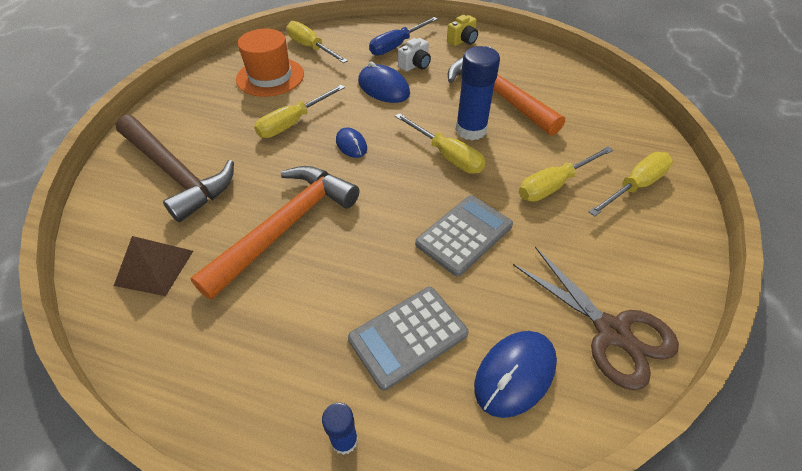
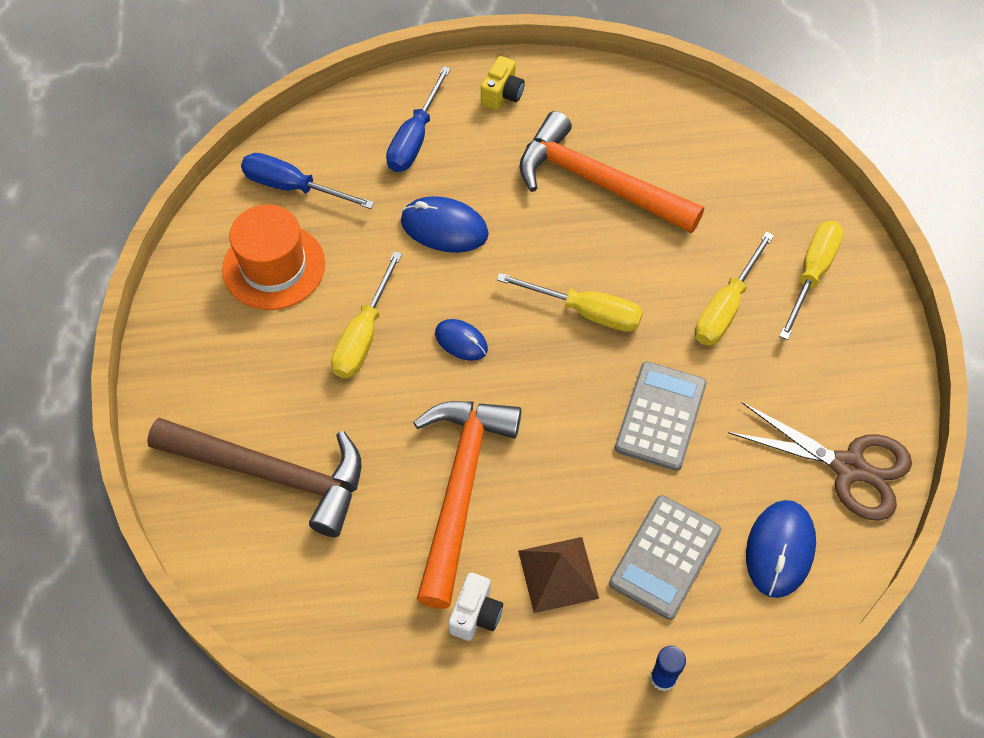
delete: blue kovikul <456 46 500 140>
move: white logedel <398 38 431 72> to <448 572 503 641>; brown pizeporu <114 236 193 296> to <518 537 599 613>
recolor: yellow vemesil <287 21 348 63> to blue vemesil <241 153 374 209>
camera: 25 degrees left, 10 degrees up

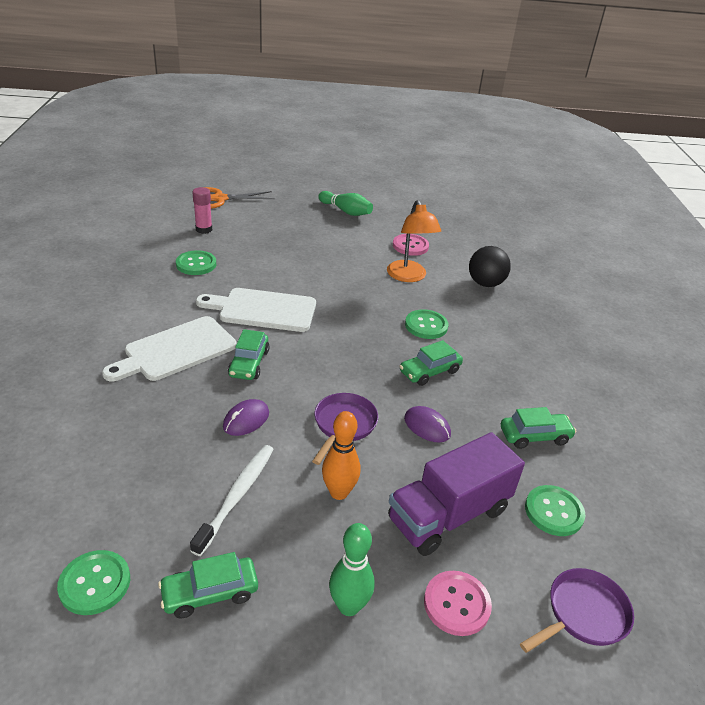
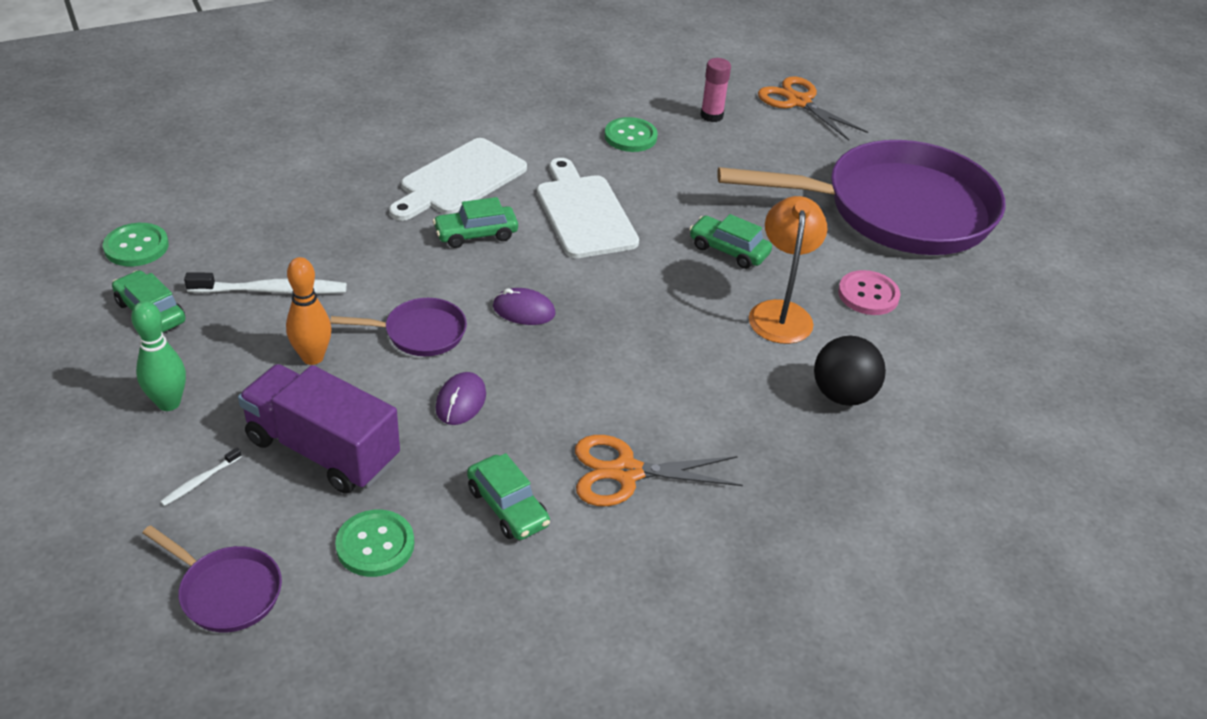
delete: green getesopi <405 309 449 339>
insert: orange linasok <575 435 743 506>
move: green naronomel <399 340 463 386> to <689 214 772 269>; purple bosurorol <223 399 269 436> to <493 288 556 325>
replace: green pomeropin <318 191 373 216> to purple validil <717 140 1006 255>; pink getesopi <424 571 492 636> to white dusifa <160 448 242 506>
rotate: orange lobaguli <387 200 441 282> = <749 196 827 344> 135 degrees clockwise; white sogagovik <102 316 237 381> = <389 138 527 221> 75 degrees counterclockwise
camera: 65 degrees right, 5 degrees up

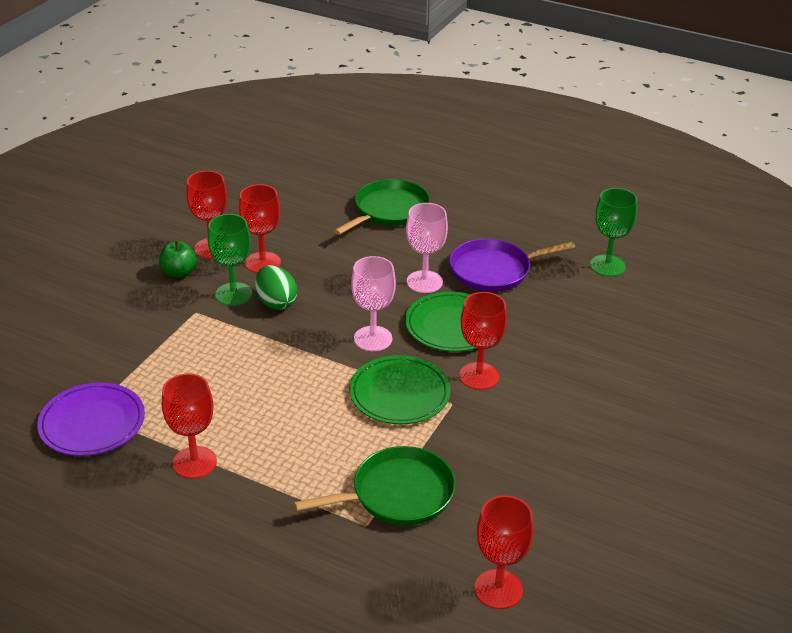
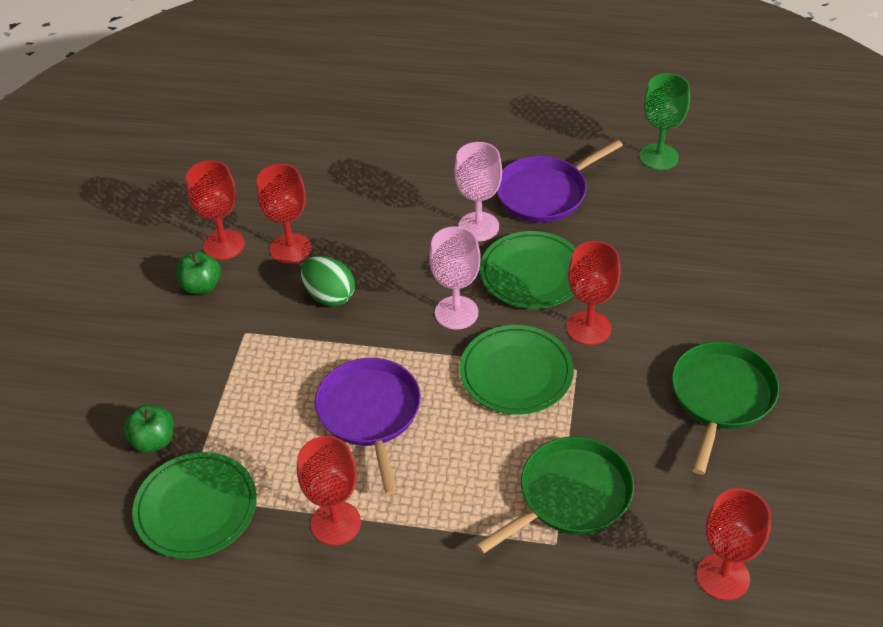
delete: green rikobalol <208 214 252 306>
insert: purple validil <315 358 421 495>; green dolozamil <123 405 174 453>
move: green validil <334 179 430 235> to <672 342 779 475>
recolor: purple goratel <37 382 145 456> to green goratel <132 452 257 559>
camera: 15 degrees left, 10 degrees up

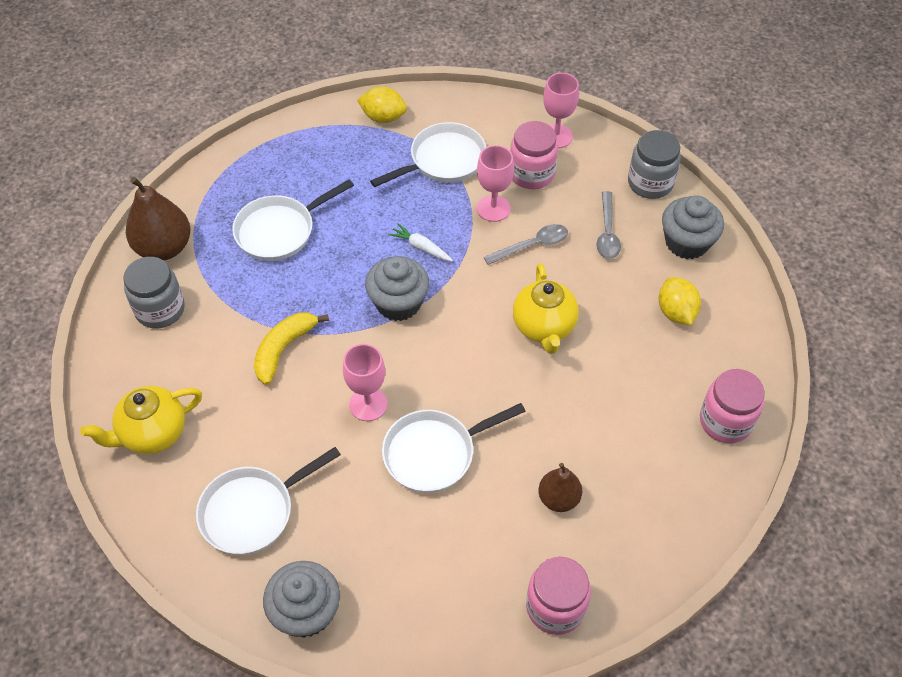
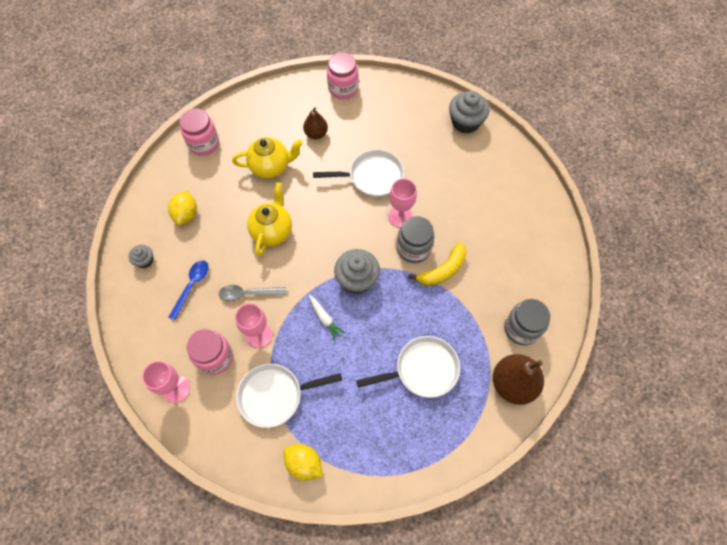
delete: white validil <196 447 341 555>
move: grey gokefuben <628 130 681 199> to <397 216 435 263>; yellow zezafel <81 386 202 454> to <232 137 303 179>
recolor: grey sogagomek <597 191 621 259> to blue sogagomek <169 260 209 320>
resize: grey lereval <662 195 724 259> = <129 244 153 268> x0.54
camera: 160 degrees left, 10 degrees up

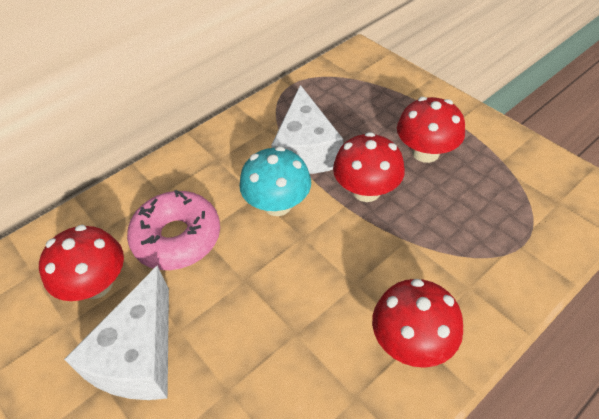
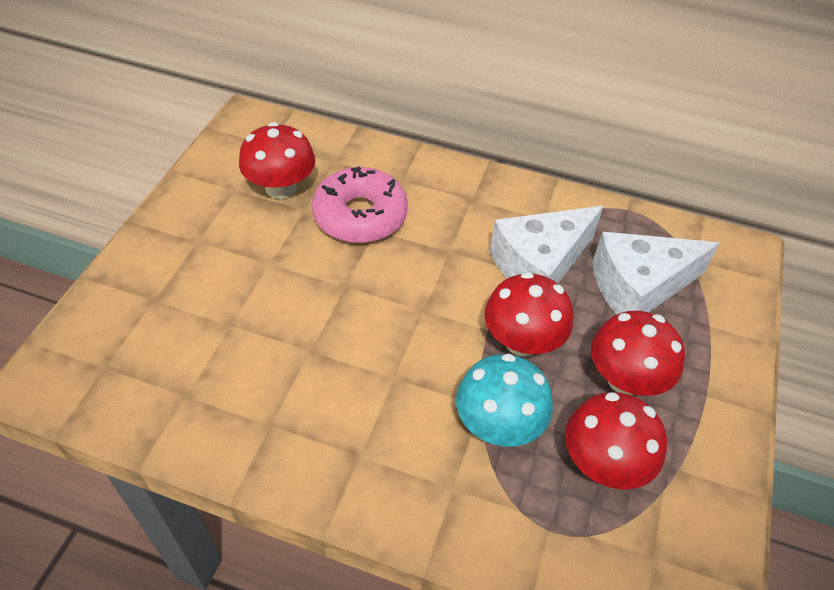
move: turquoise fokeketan <239 146 311 216> to <456 353 553 447>; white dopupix <64 265 169 400> to <592 232 720 315>; red fokeketan <372 279 463 368> to <565 392 667 490>
camera: 55 degrees right, 0 degrees up

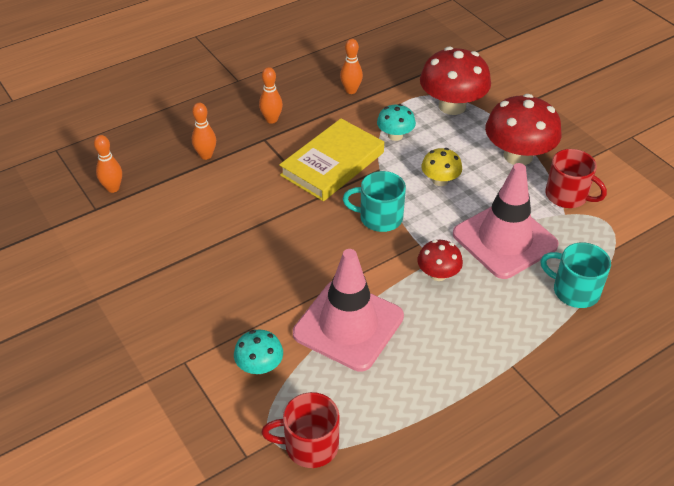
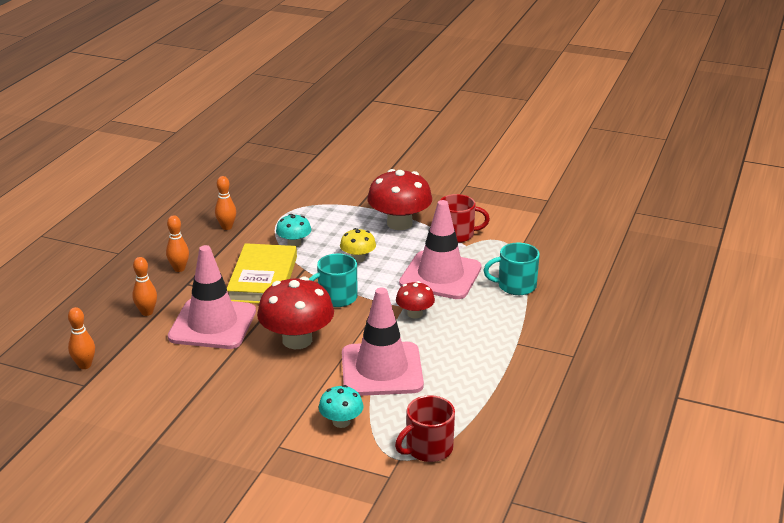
insert: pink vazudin <168 245 256 349>
move: red fokeketan <420 47 491 115> to <257 277 334 349>
camera: 35 degrees left, 15 degrees down

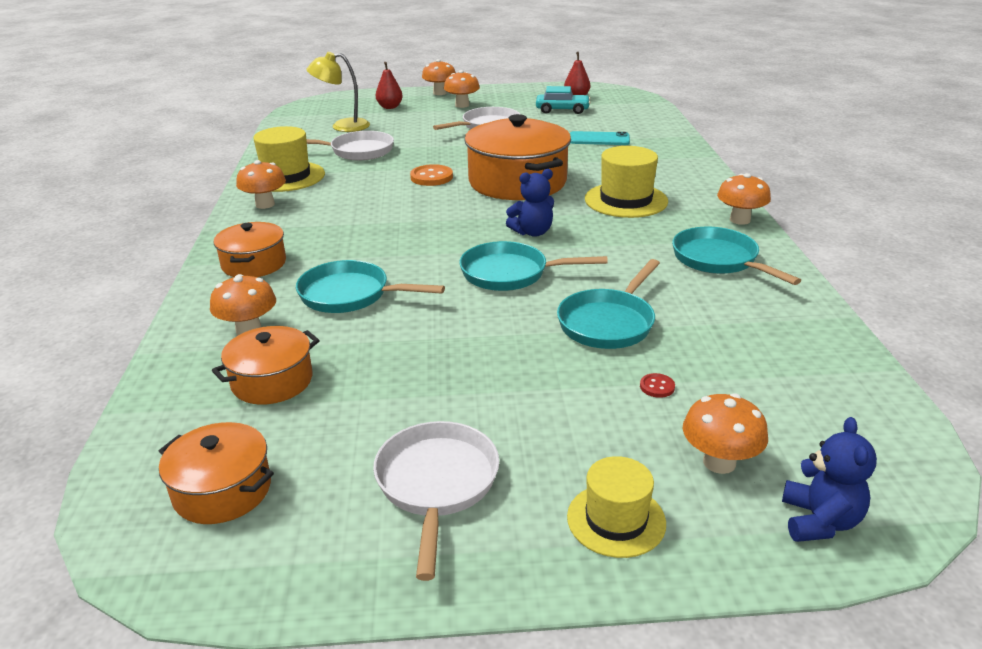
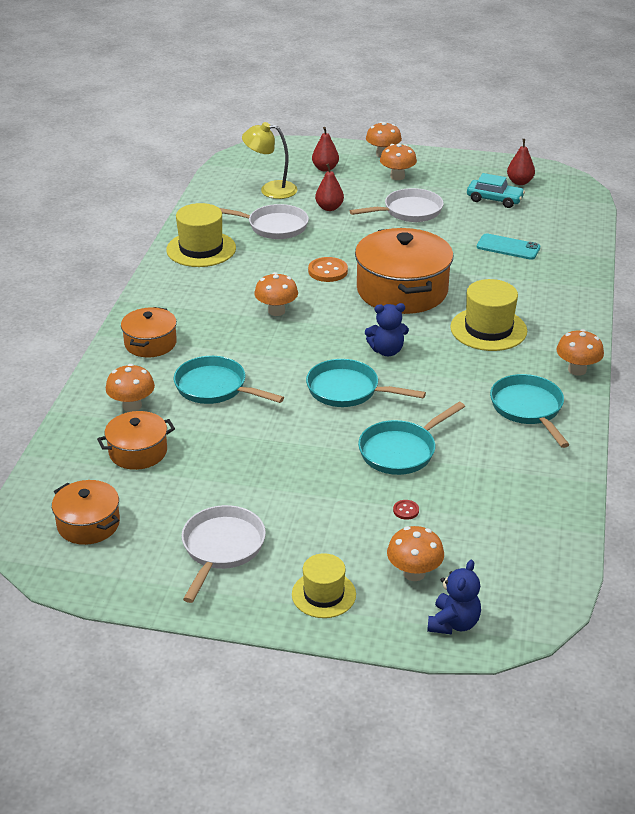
insert: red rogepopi <315 164 344 211>
move: orange fokeketan <236 160 286 209> to <254 272 298 316>
camera: 15 degrees right, 5 degrees up

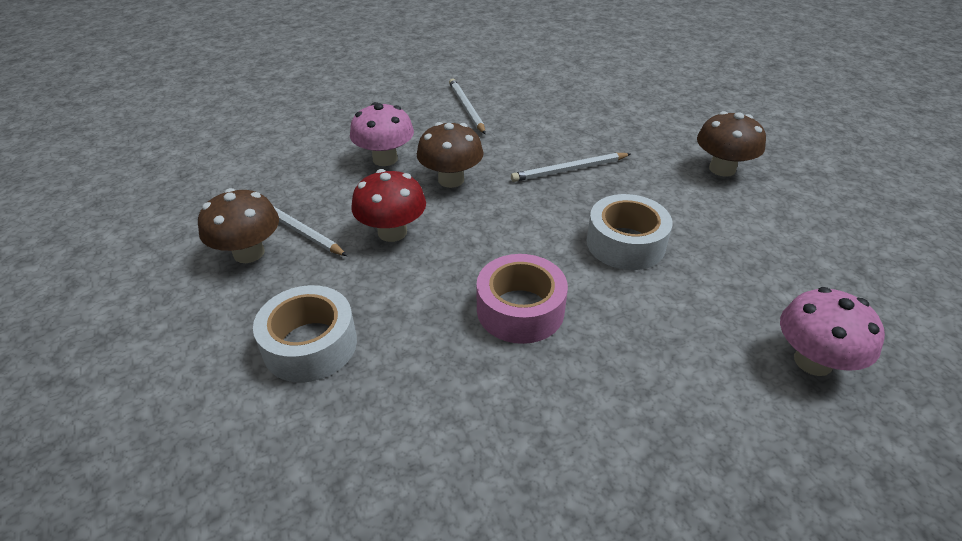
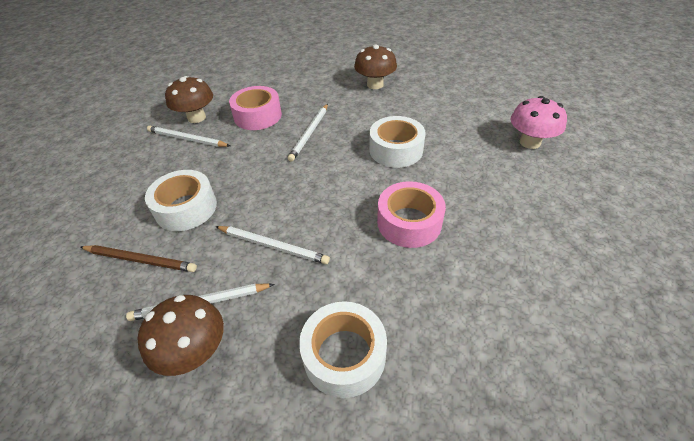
insert: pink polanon <229 86 282 130>; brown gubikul <80 245 197 272>
move: brown fokeketan <417 122 483 188> to <165 76 213 123>
replace: pink fokeketan <350 102 414 166> to white polanon <145 170 217 231>; red fokeketan <351 169 426 242> to white gubikul <215 226 330 264>
camera: 50 degrees left, 5 degrees up

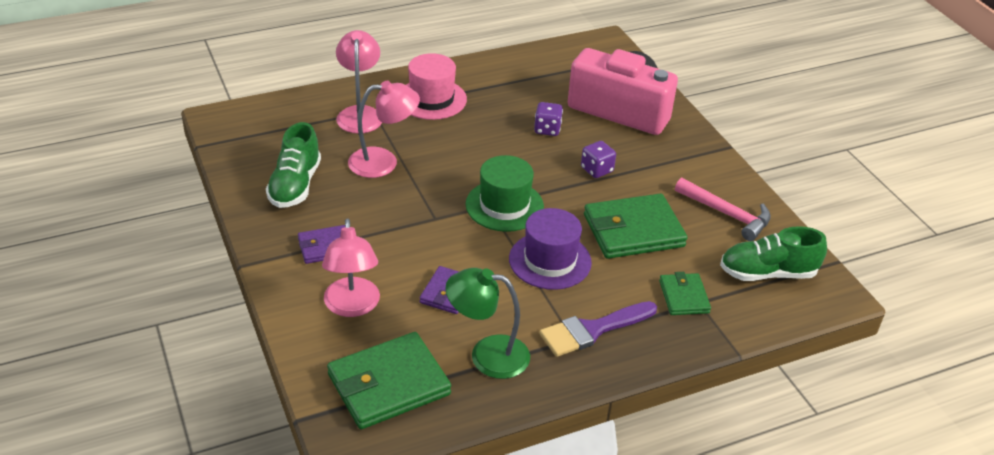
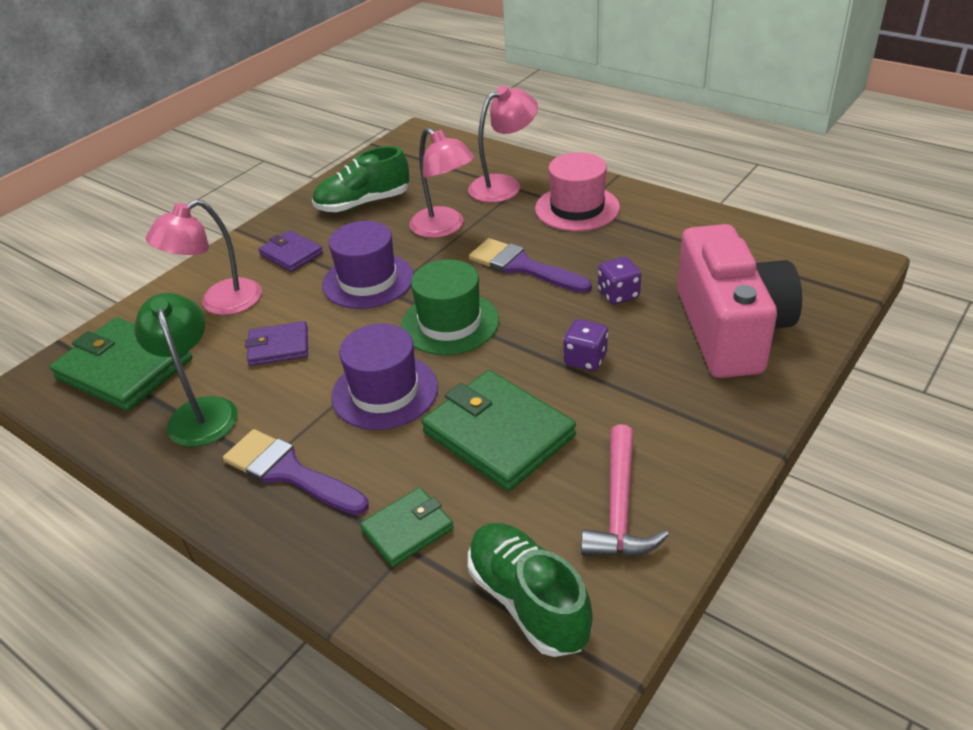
insert: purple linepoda <322 221 414 309>; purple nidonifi <469 238 592 293>
camera: 65 degrees right, 0 degrees up

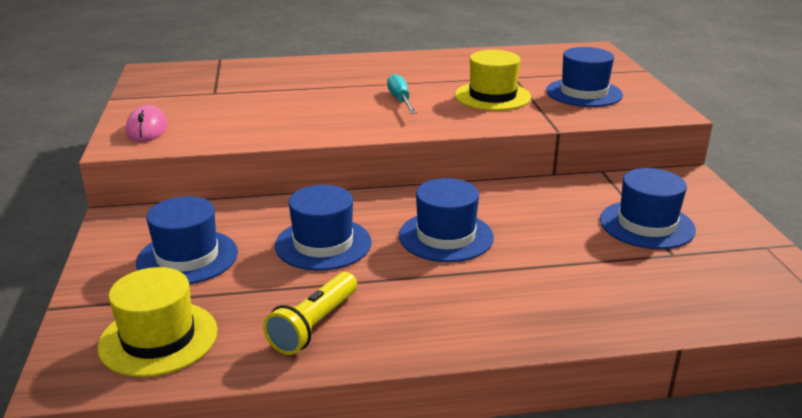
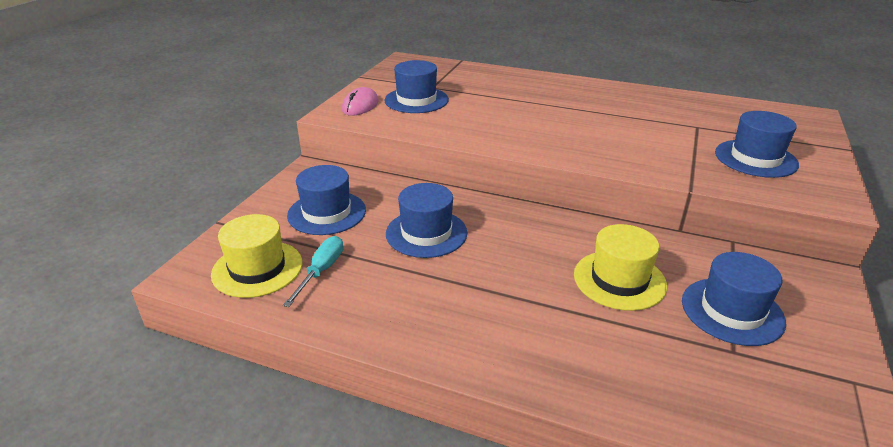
delete: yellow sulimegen <263 272 357 355>
move: yellow linepoda <455 50 531 111> to <574 224 667 311>; turquoise vemesil <387 74 417 114> to <283 236 343 307>; blue linepoda <399 178 494 262> to <385 60 449 113>
camera: 30 degrees right, 5 degrees up

